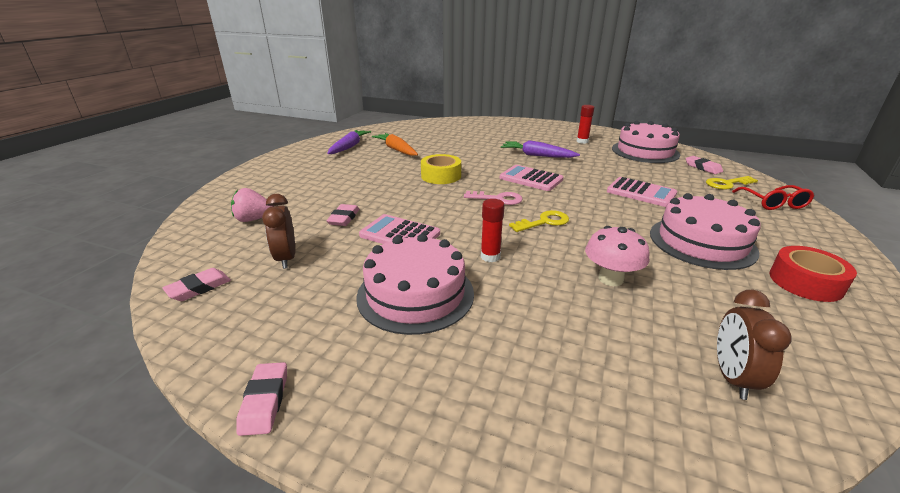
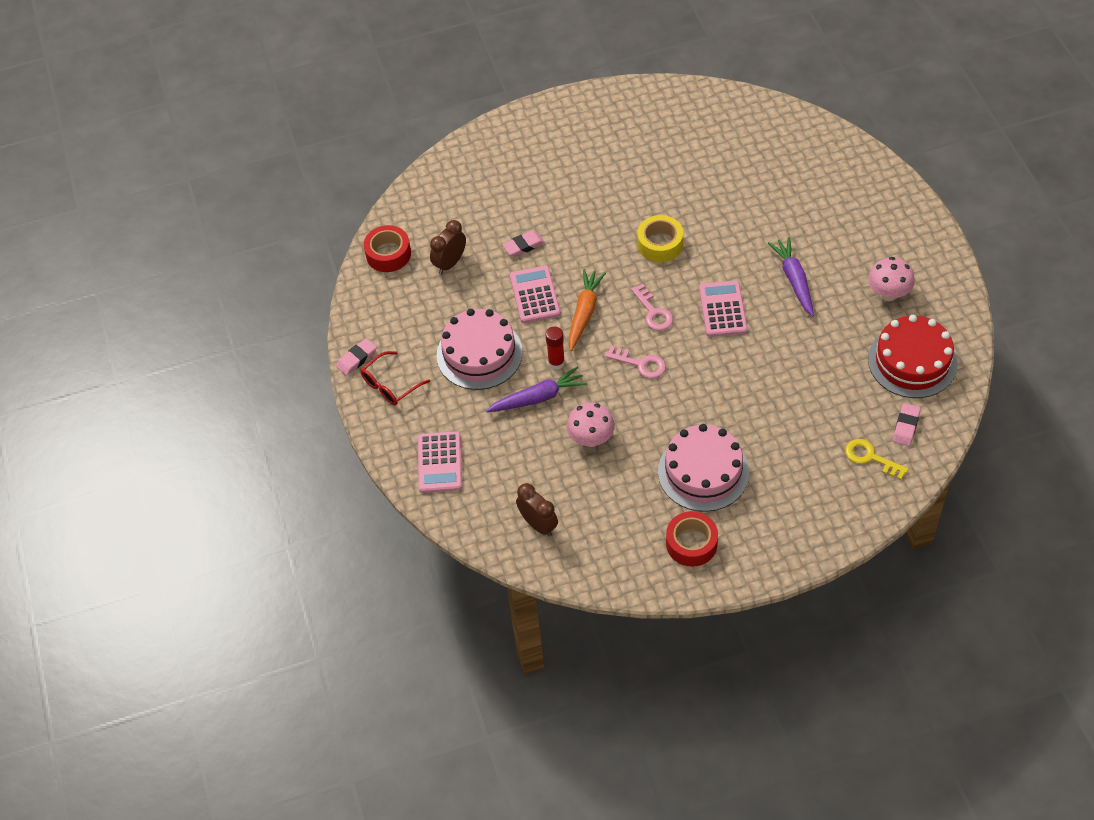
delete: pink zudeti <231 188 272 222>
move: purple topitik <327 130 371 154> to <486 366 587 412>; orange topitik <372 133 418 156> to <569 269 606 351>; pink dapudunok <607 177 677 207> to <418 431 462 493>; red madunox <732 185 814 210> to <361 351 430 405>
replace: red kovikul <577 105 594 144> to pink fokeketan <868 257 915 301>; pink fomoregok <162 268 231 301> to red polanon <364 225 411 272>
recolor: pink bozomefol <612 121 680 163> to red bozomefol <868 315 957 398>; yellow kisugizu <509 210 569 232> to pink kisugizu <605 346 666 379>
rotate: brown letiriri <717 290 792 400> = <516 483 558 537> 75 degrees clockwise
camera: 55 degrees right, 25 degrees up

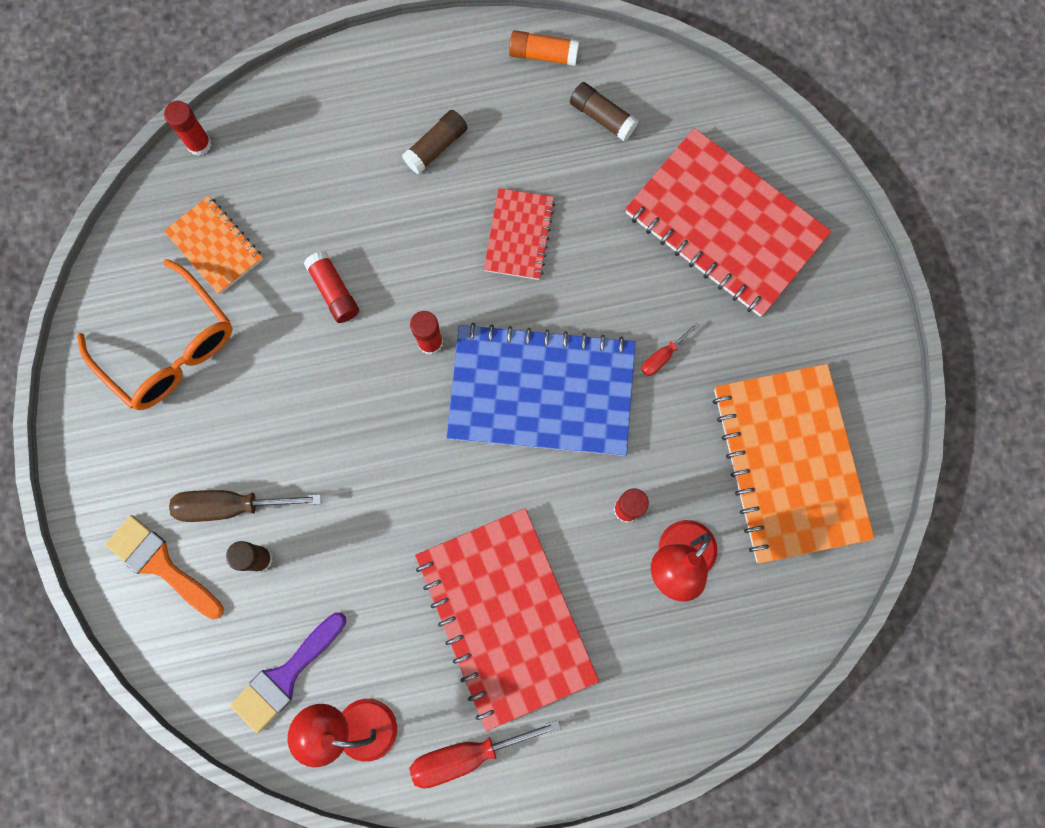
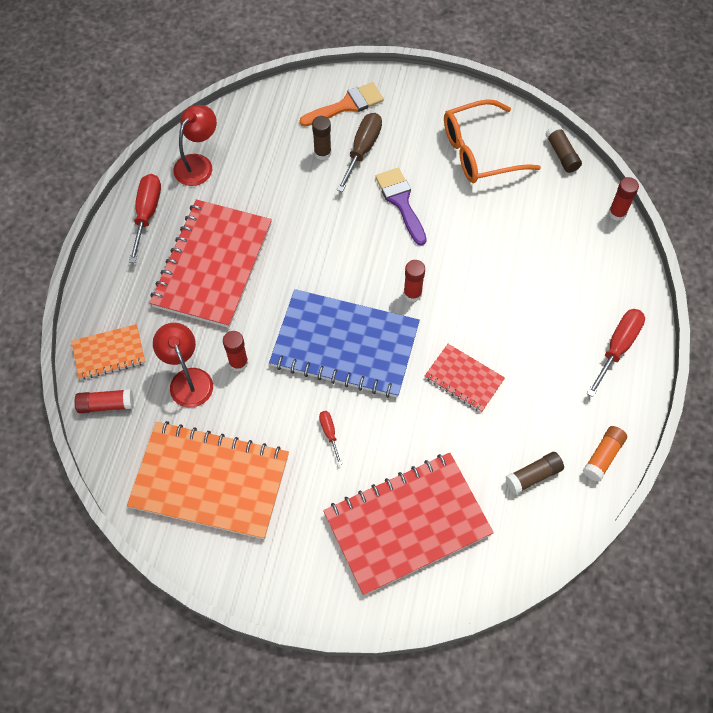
insert: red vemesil <587 309 645 397>
move: brown kovikul <402 110 468 174> to <546 125 582 173>; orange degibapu <164 196 263 295> to <71 324 145 380>; red kovikul <304 251 359 323> to <75 389 134 413>; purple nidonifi <230 612 346 733> to <375 168 427 246>
rotate: blue degibapu <446 323 636 456> = <269 289 420 398> 75 degrees clockwise; red degibapu <415 508 599 731> = <150 199 272 328> 75 degrees counterclockwise
camera: 115 degrees right, 15 degrees down

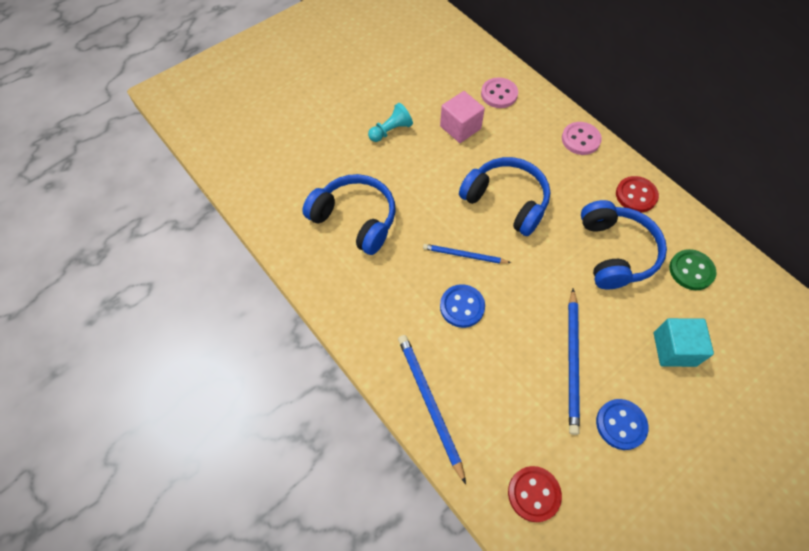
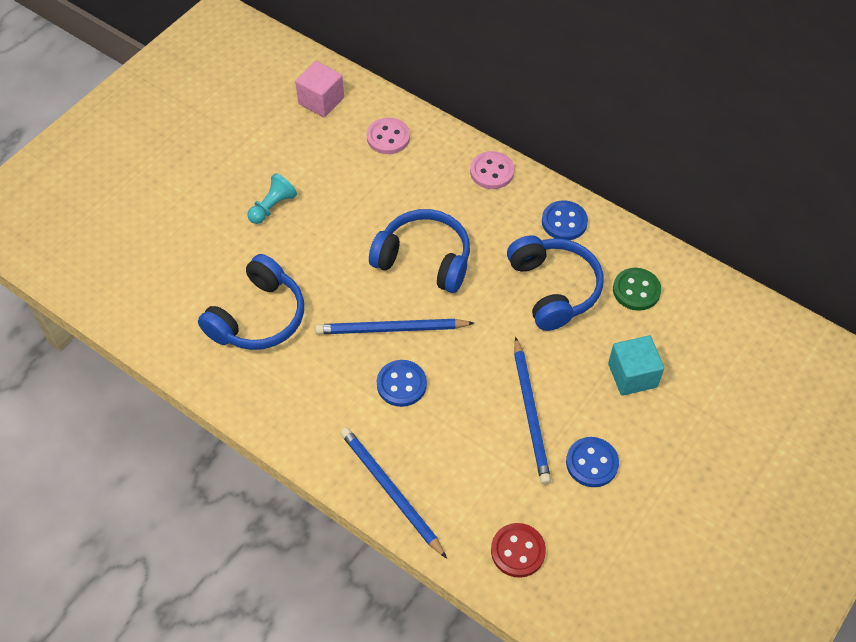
move: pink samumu <440 91 485 143> to <295 61 344 117>
recolor: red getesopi <616 176 659 213> to blue getesopi <542 200 588 240>
rotate: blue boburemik <302 174 396 255> = <198 254 304 350> 105 degrees clockwise
resize: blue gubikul <423 244 511 264> = <315 319 474 334> x1.57
camera: 15 degrees left, 5 degrees down

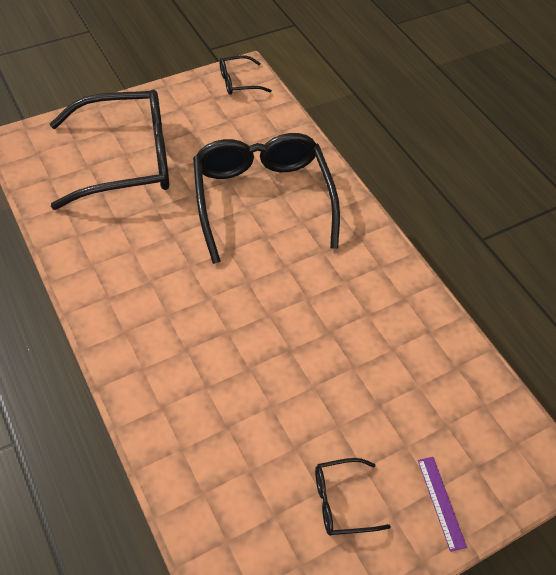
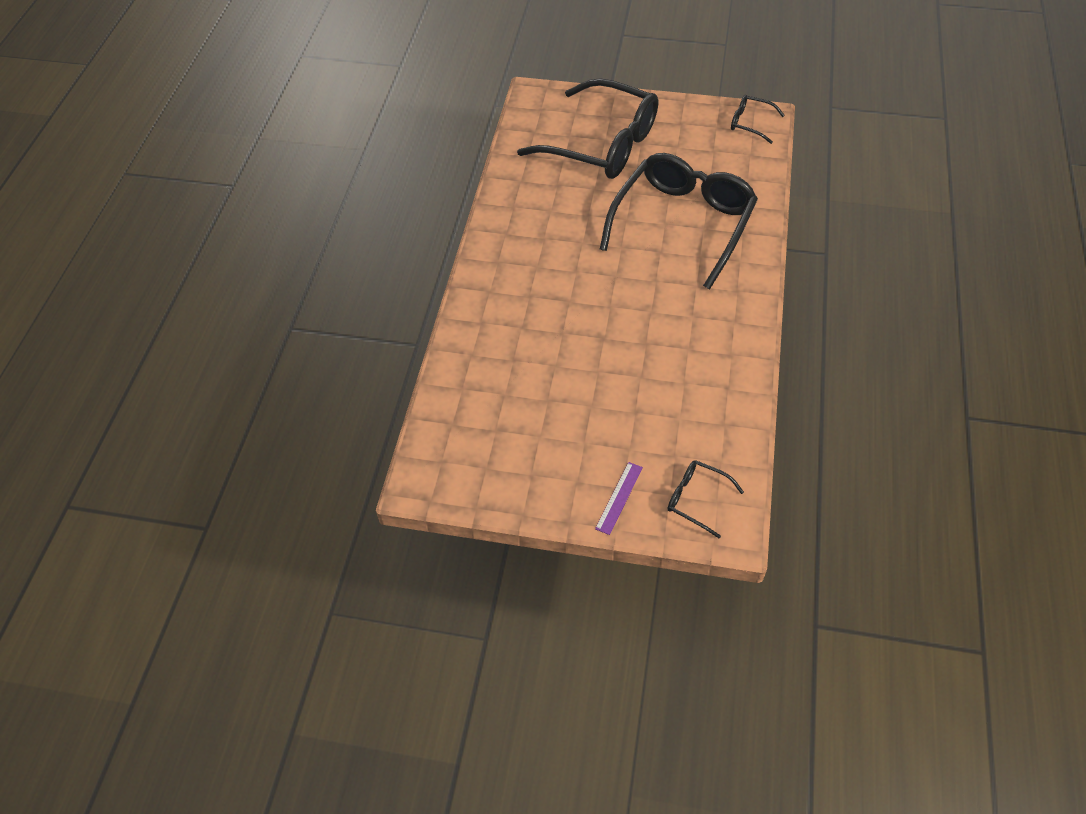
move: black madunox <315 458 391 536> to <668 461 744 538>
camera: 45 degrees right, 0 degrees up

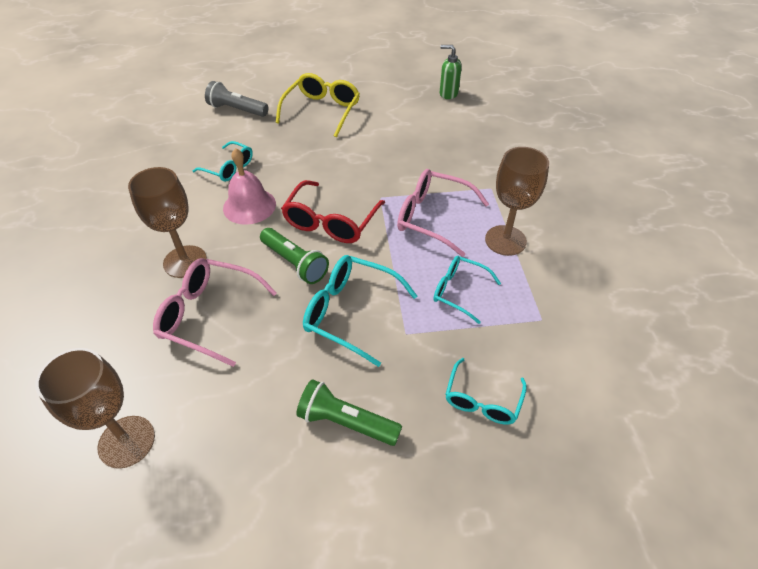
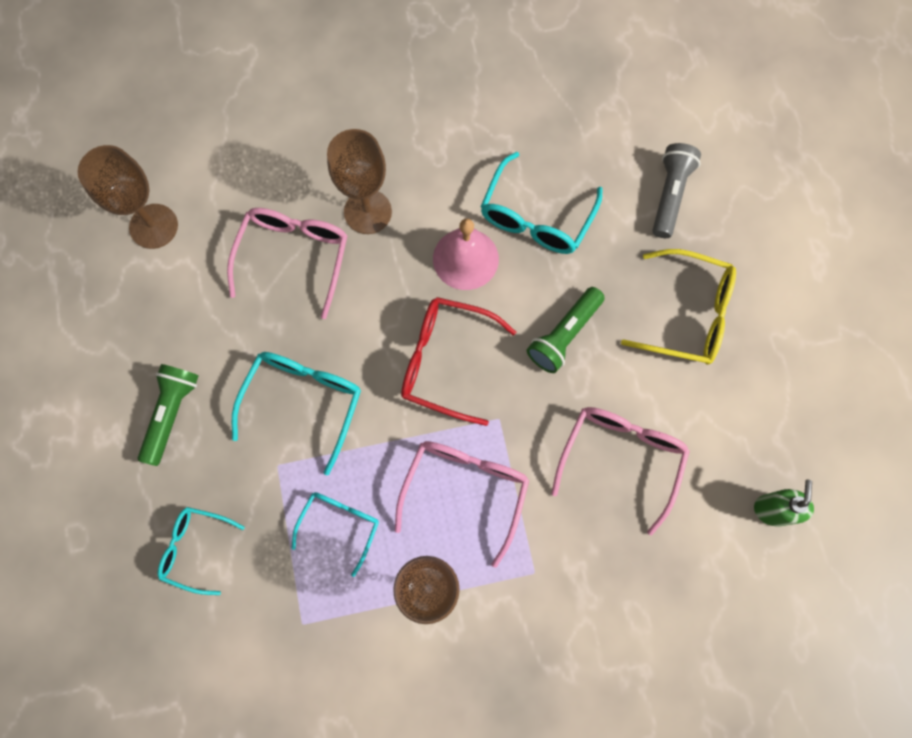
insert: pink madunox <551 407 690 535>
move: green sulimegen <260 228 329 284> to <527 287 605 373>
resize: turquoise madunox <192 141 253 182> = <481 152 602 254> x1.56
camera: 85 degrees right, 25 degrees up

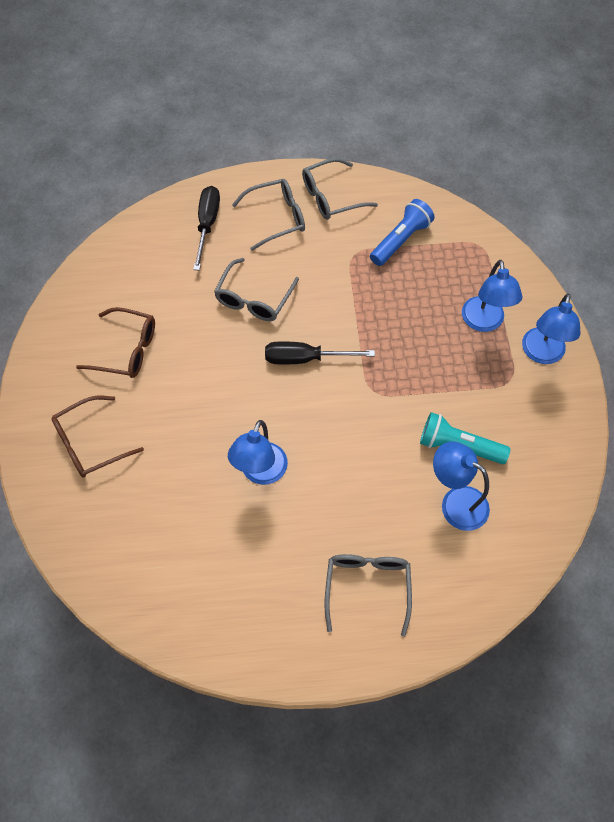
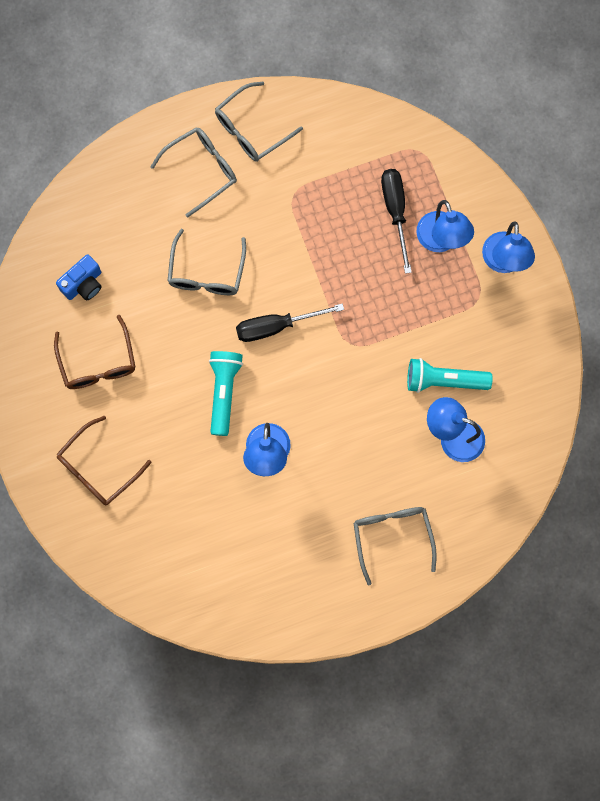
delete: blue sulimegen <370 199 435 266>
insert: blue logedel <56 254 101 300>; turquoise sulimegen <209 351 243 436>
move: black vemesil <193 186 220 270> to <381 169 412 274>
rotate: brown madunox <76 307 155 378> = <54 315 135 389> 75 degrees clockwise
camera: 15 degrees left, 15 degrees up

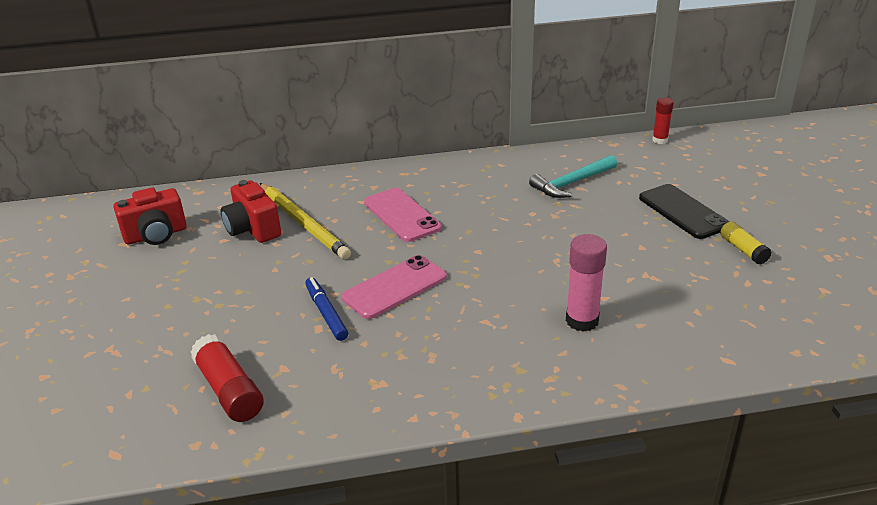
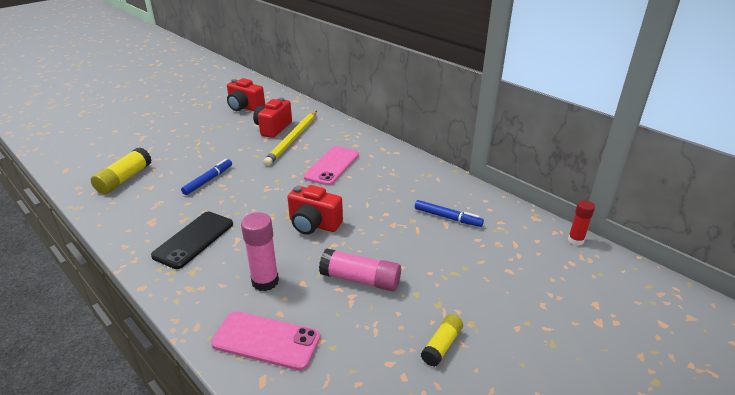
insert: red logedel <287 185 343 235>; pink kovikul <319 248 401 291>
move: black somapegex <639 184 729 239> to <151 212 233 269>; pink somapegex <342 255 447 319> to <211 311 320 370>
replace: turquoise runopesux <529 155 617 198> to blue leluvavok <415 200 484 227>
recolor: red kovikul <191 334 264 422> to yellow kovikul <91 147 152 194>
camera: 55 degrees right, 0 degrees up

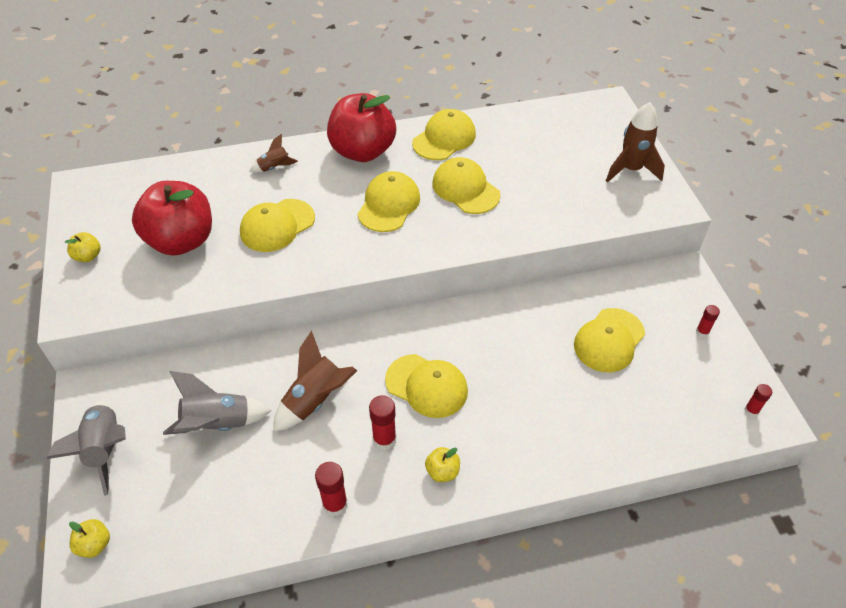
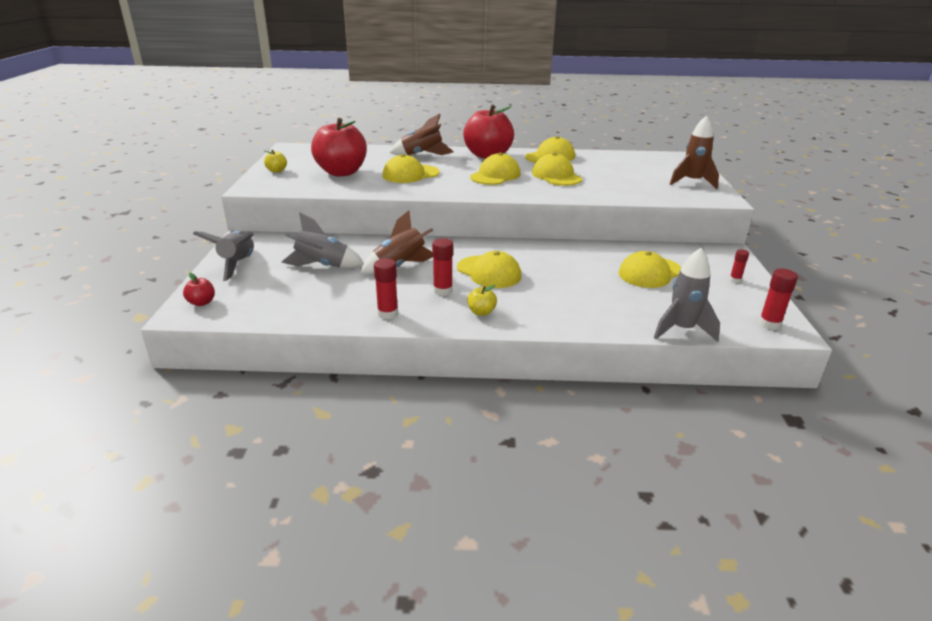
insert: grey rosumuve <654 248 720 342>
recolor: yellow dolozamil <69 519 110 558> to red dolozamil <183 273 215 306>
resize: brown rosumuve <249 134 298 173> = <390 114 454 155> x1.79; red kovikul <745 384 772 417> = <759 268 798 330> x1.63
camera: 15 degrees right, 20 degrees down

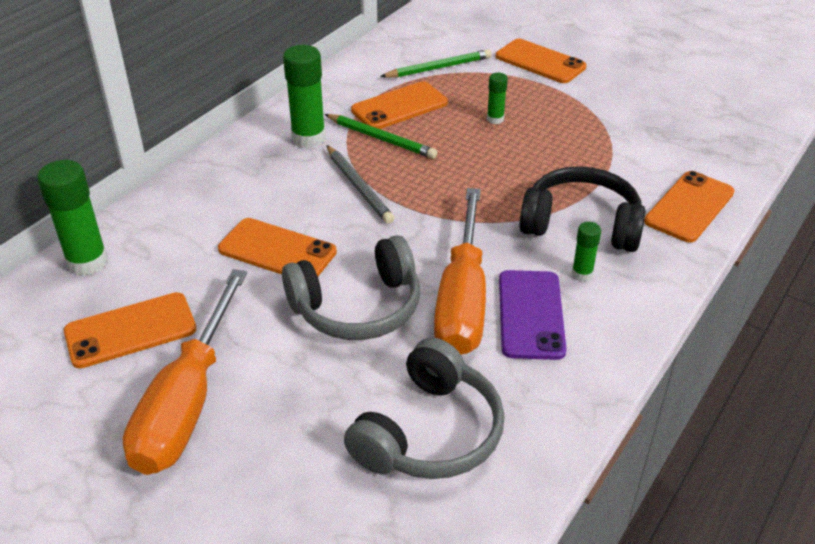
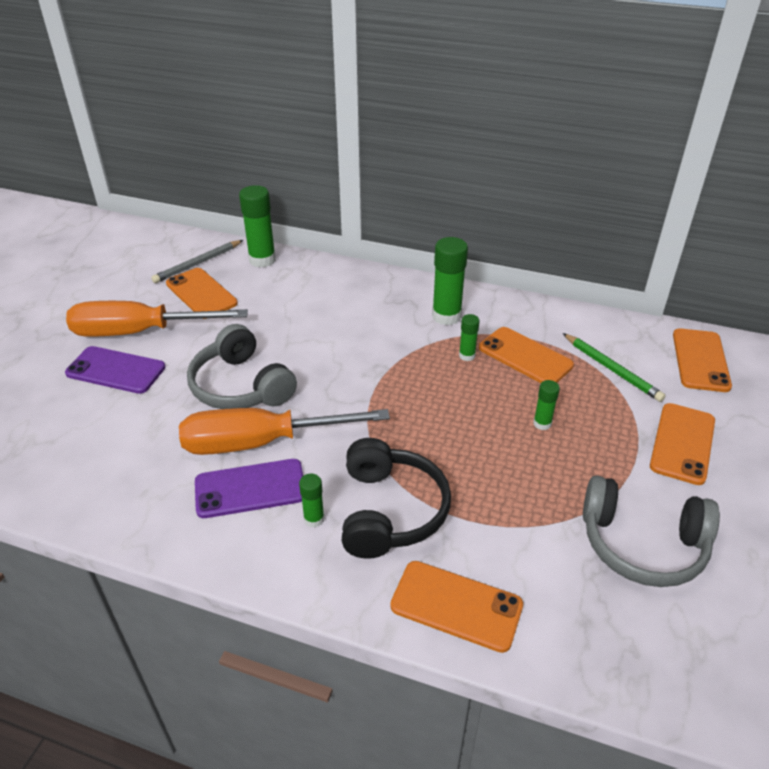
insert: purple somapegex <65 346 166 394>
move: grey gubikul <326 145 394 224> to <151 240 243 283>; orange somapegex <218 218 337 276> to <673 328 732 392>; grey boburemik <344 337 504 479> to <583 475 720 587>
replace: green gubikul <324 114 437 159> to green kovikul <459 314 479 361>
camera: 75 degrees right, 0 degrees up

